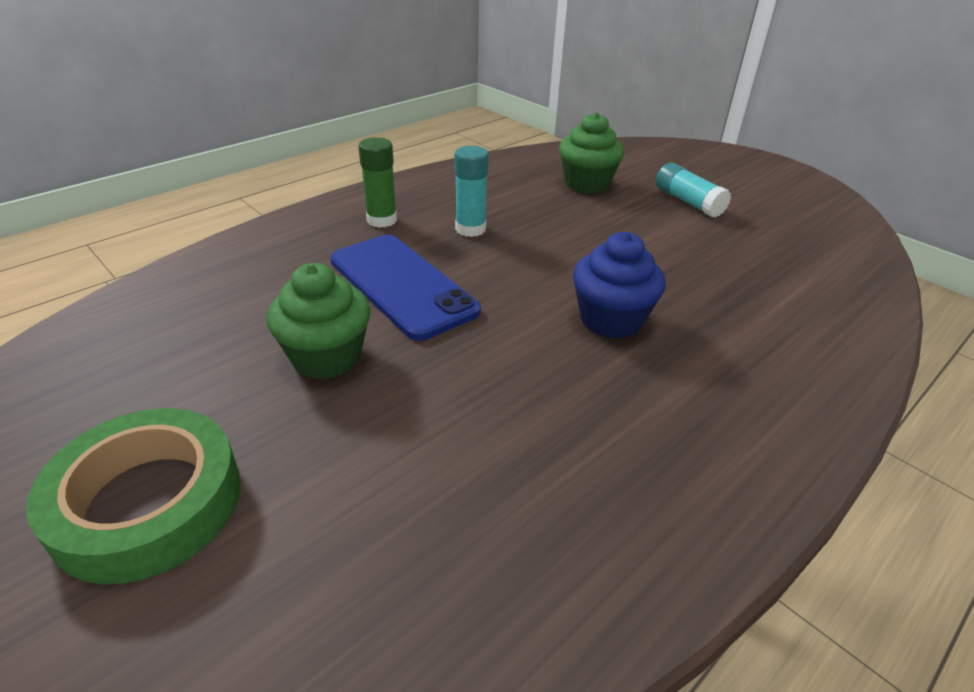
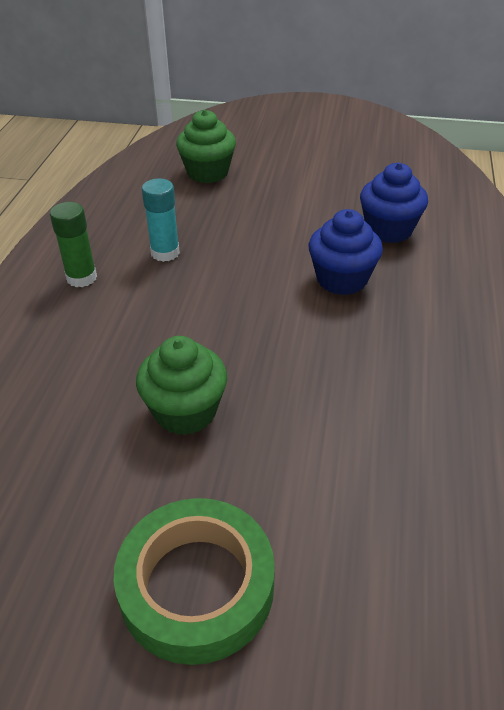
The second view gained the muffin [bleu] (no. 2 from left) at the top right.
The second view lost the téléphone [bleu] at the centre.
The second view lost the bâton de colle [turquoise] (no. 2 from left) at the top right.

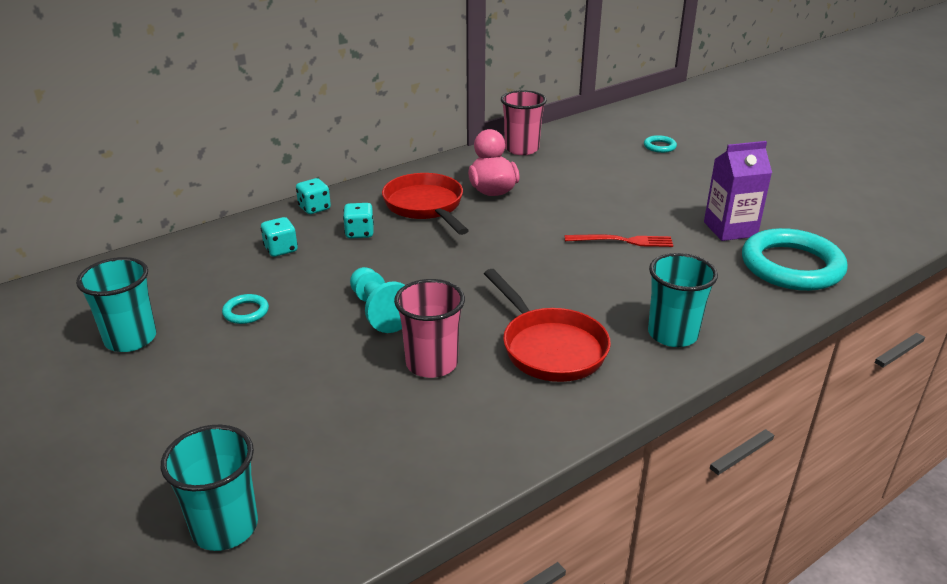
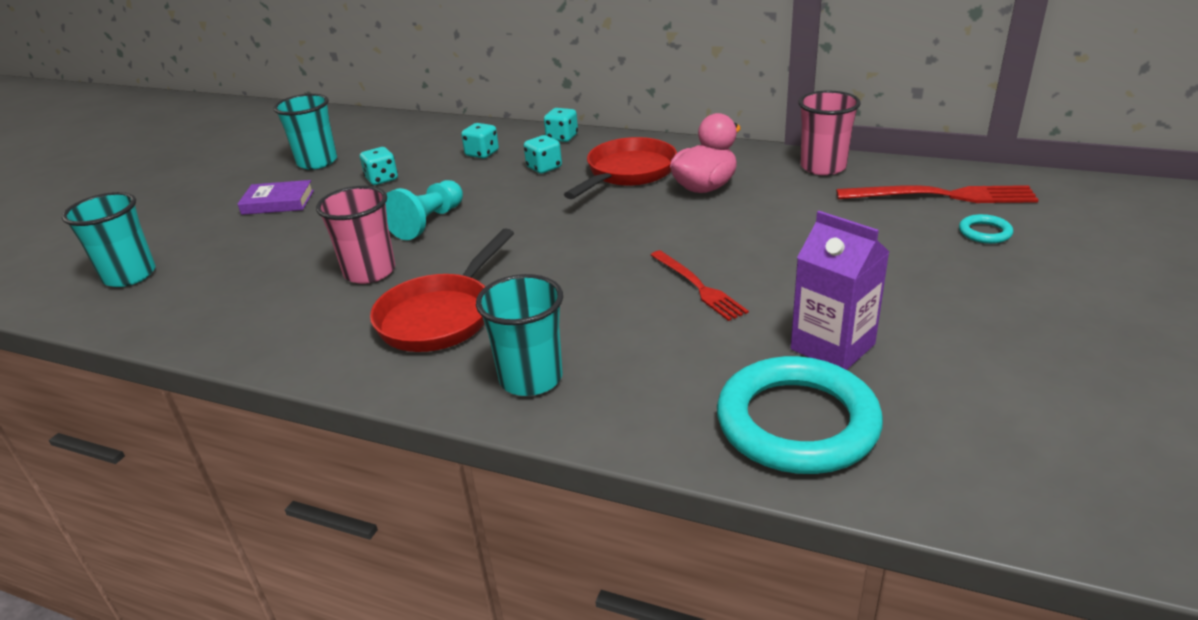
The second view gained the livre [violet] at the top left.
Where the anneau [turquoise] (no. 1 from left) stood at the middle left, the dé [turquoise] (no. 1 from left) came to stand at the top left.
The second view gained the fourchette [rouge] (no. 2 from left) at the top right.

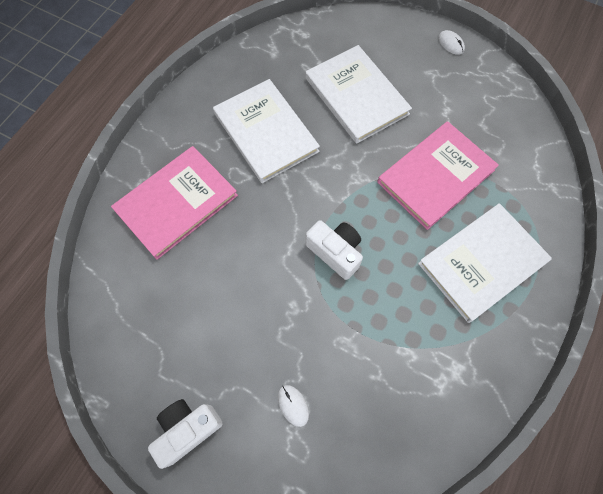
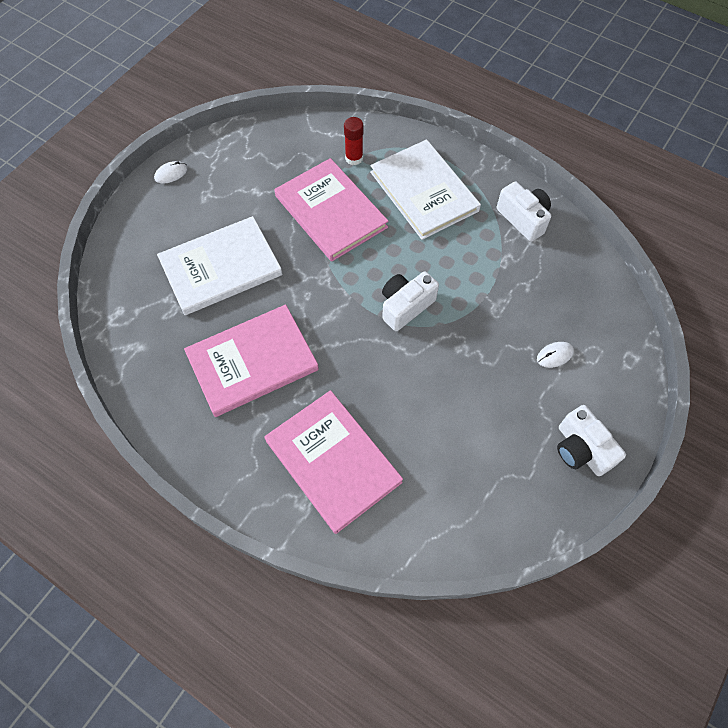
What was the livre [blanc] (no. 1 from left) at the top centre turned into the livre [rose] (no. 1 from left) at the centre.
The second view gained the bâton de colle [rouge] at the top centre.
The second view gained the appareil photo [blanc] (no. 2 from left) at the top right.

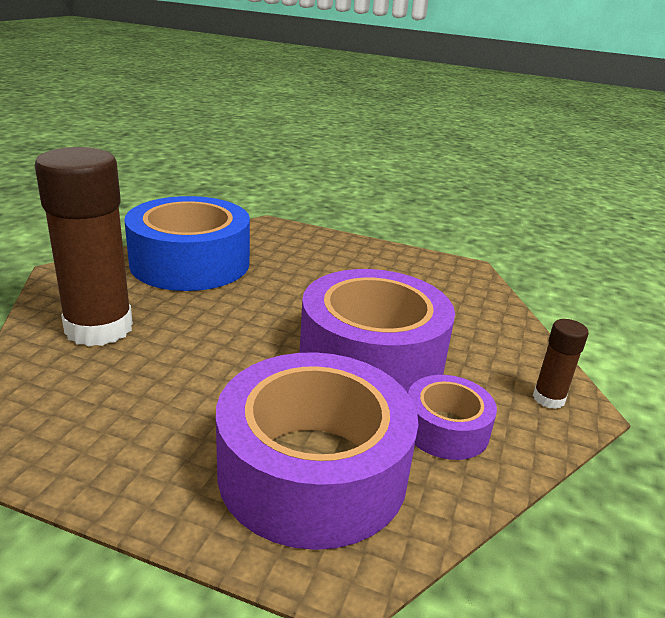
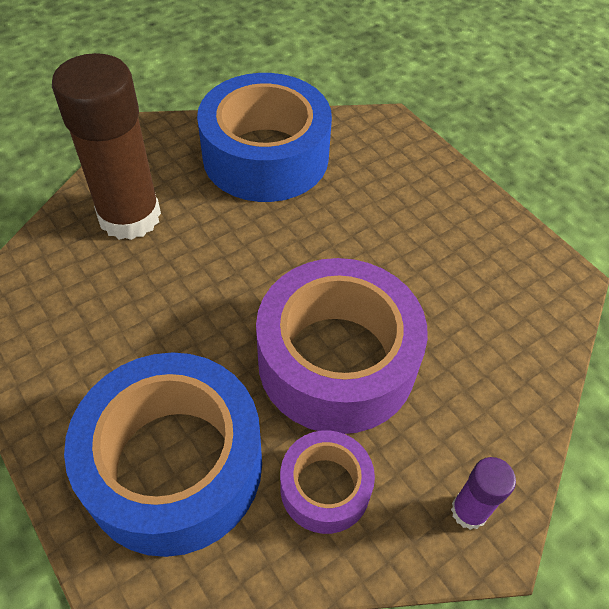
What was the ruban adhésif [violet] (no. 1 from left) at the bottom centre turned into the ruban adhésif [bleu] (no. 1 from left) at the bottom left.
What was the bâton de colle [marron] (no. 2 from left) at the middle right turned into the bâton de colle [violet] at the bottom right.

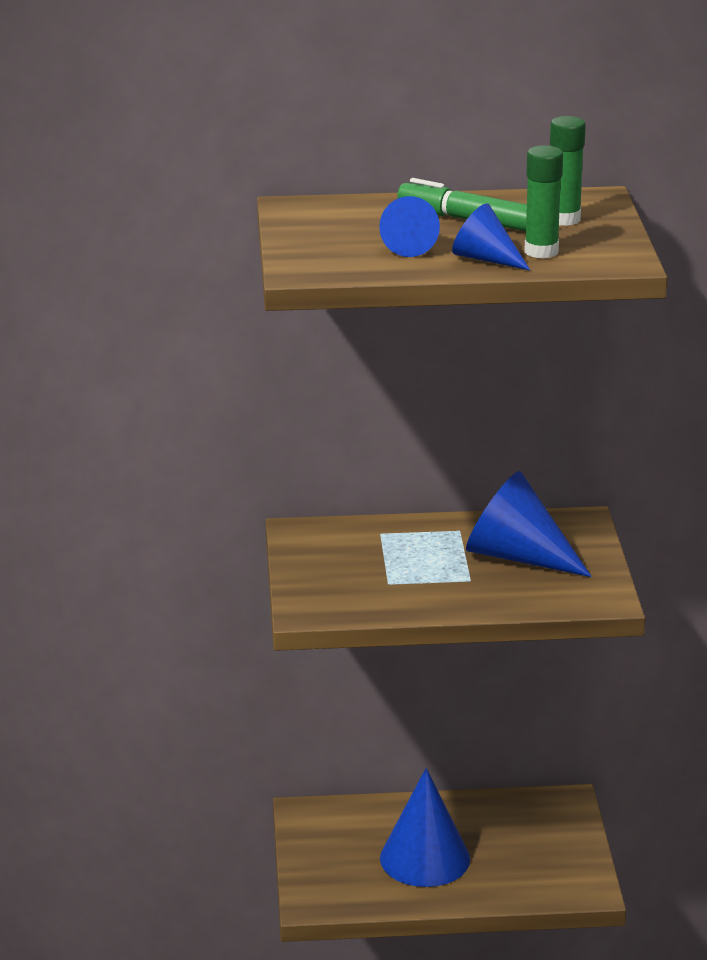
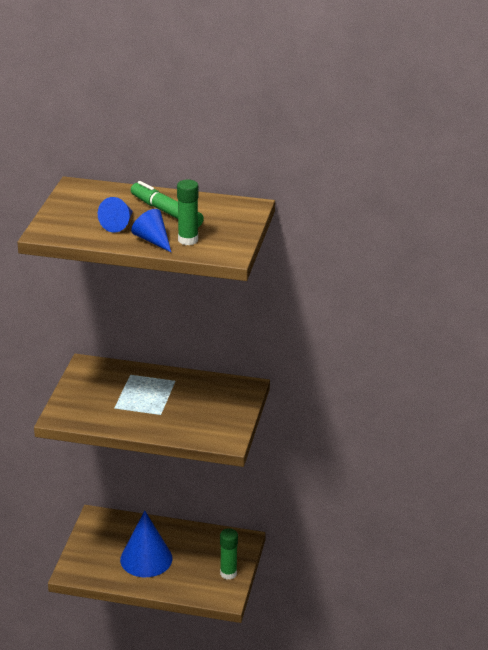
The bâton de colle [vert] (no. 2 from left) ended up elsewhere, having gone from the top right to the bottom centre.
The second view lost the cône [bleu] (no. 4 from left) at the middle right.

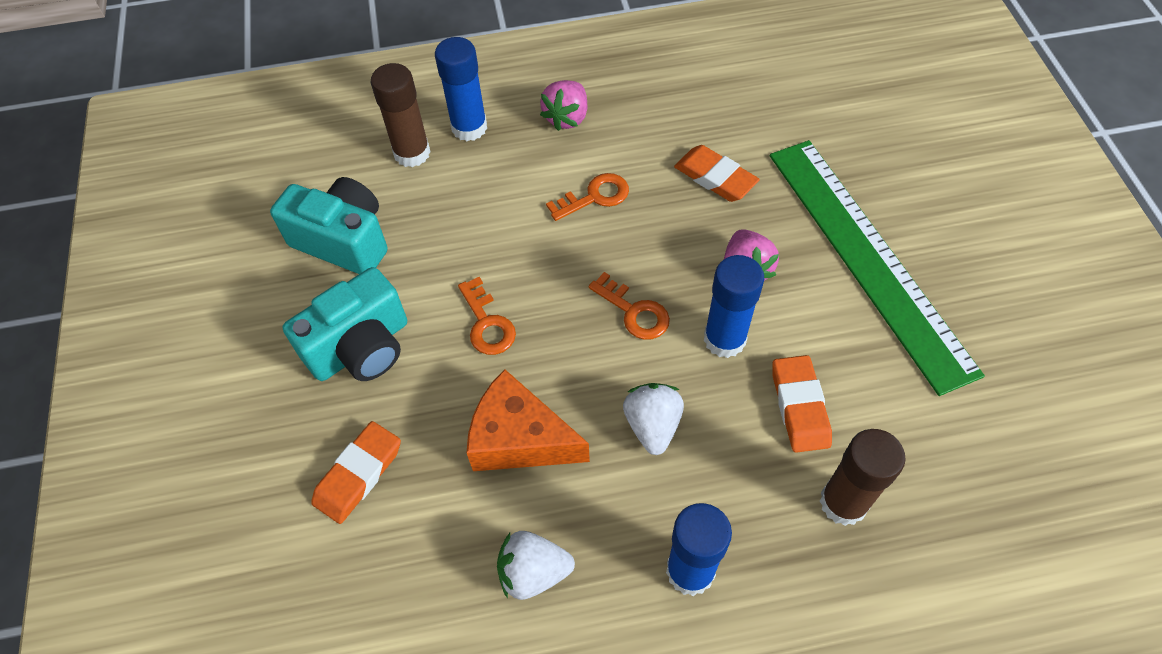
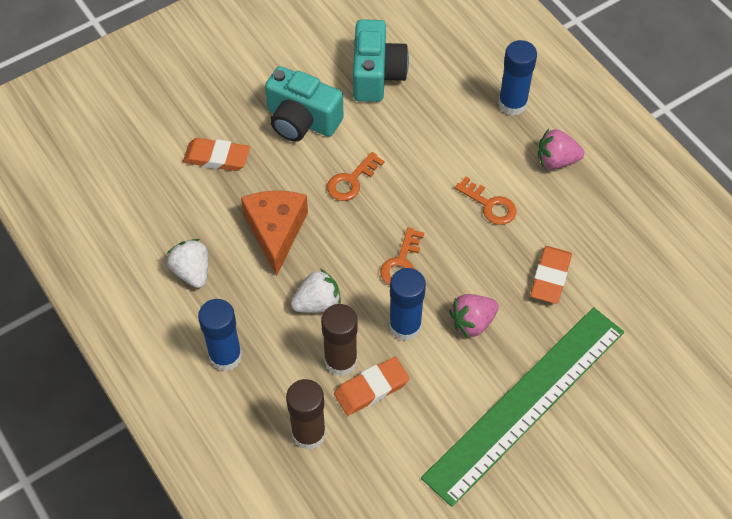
The bâton de colle [marron] (no. 1 from left in the first image) ended up elsewhere, having gone from the top centre to the centre.

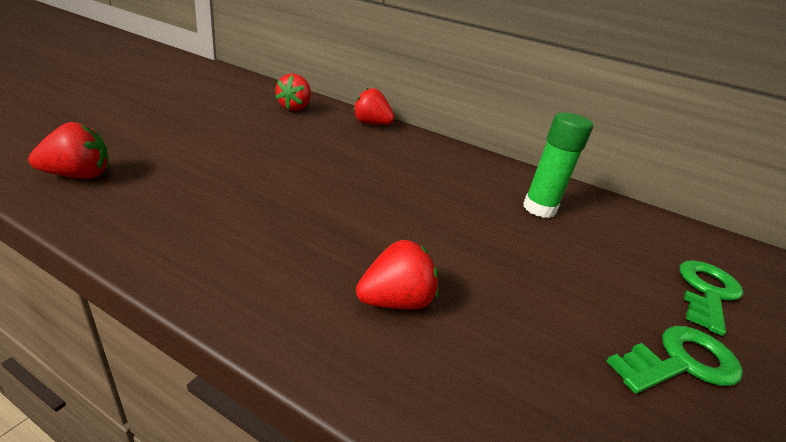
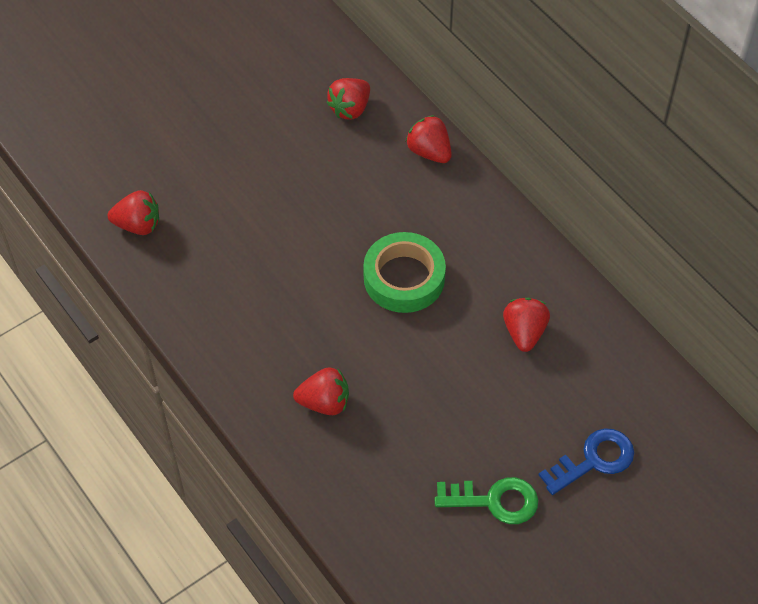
The second view gained the ruban adhésif [vert] at the centre.
Where the bâton de colle [vert] stood at the middle right, the fraise [rouge] (no. 5 from left) came to stand at the middle right.
What was the clé [vert] (no. 2 from left) at the bottom right turned into the clé [bleu] at the bottom right.

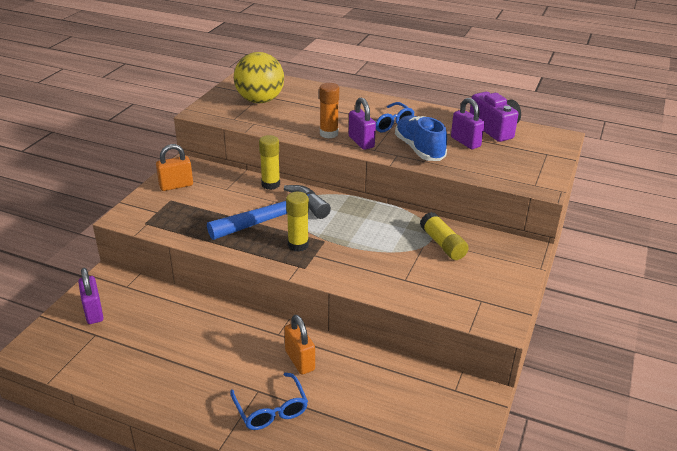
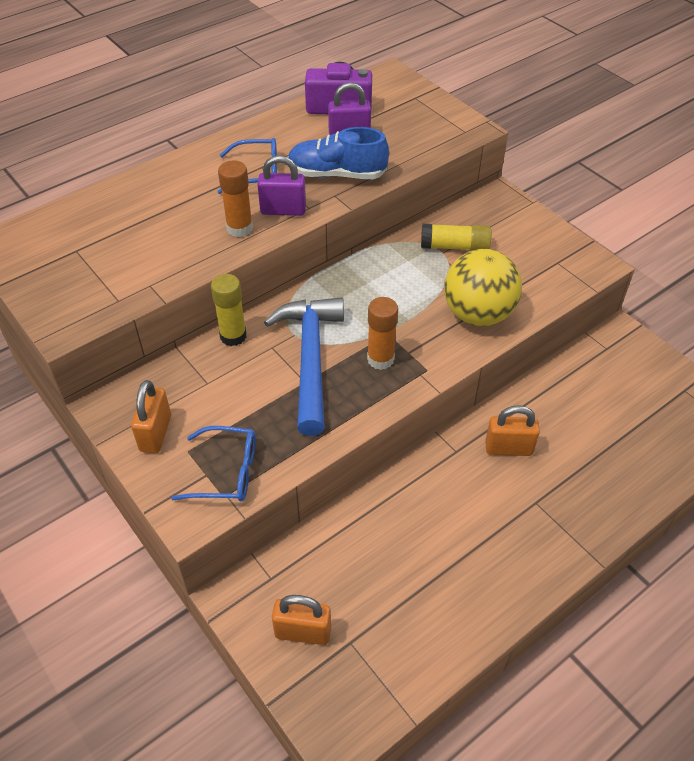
The lunettes [bleu] (no. 1 from left) ended up elsewhere, having gone from the bottom centre to the middle left.
What was the cadenas [violet] (no. 1 from left) at the middle left turned into the cadenas [orange] (no. 2 from left) at the bottom centre.
What was the bâton de colle [jaune] (no. 2 from left) at the centre turned into the bâton de colle [orange] (no. 2 from left) at the centre.
The balle [jaune] ended up elsewhere, having gone from the top centre to the middle right.

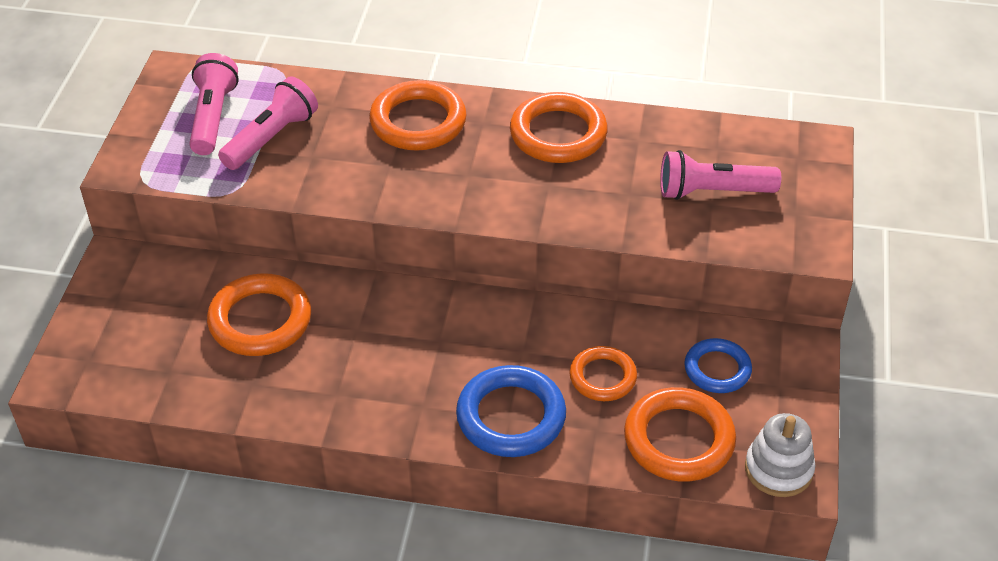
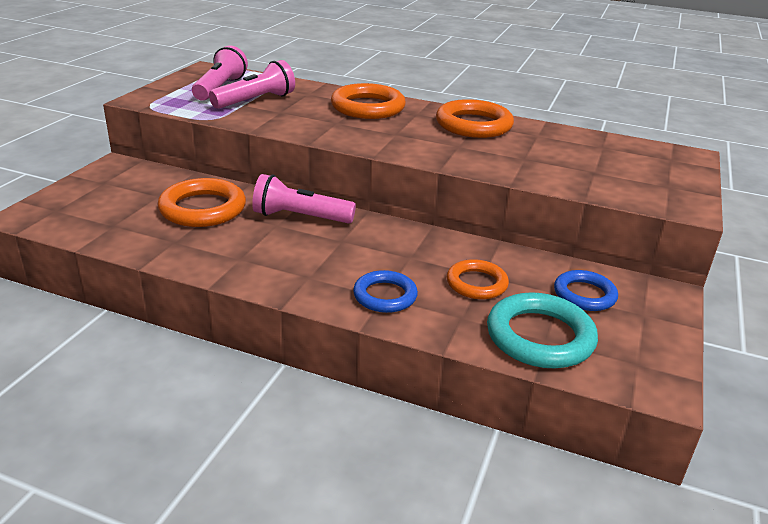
The lampe de poche [rose] (no. 3 from left) ended up elsewhere, having gone from the top right to the centre.
The size of the anneau [bleu] (no. 1 from left) at the bottom centre changed by a factor of 0.63.
What was the anneau [orange] (no. 5 from left) at the bottom right turned into the anneau [turquoise] at the middle right.
The second view lost the jouet à empiler [blanc] at the bottom right.

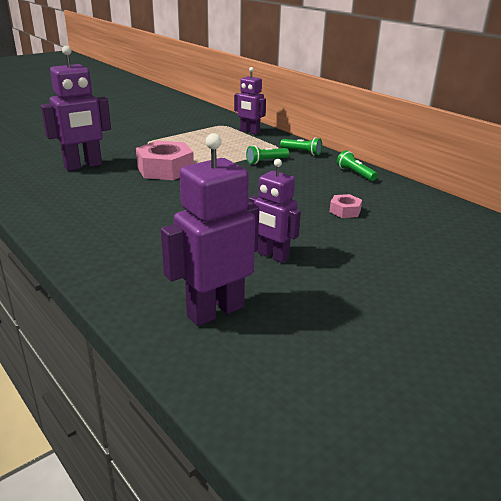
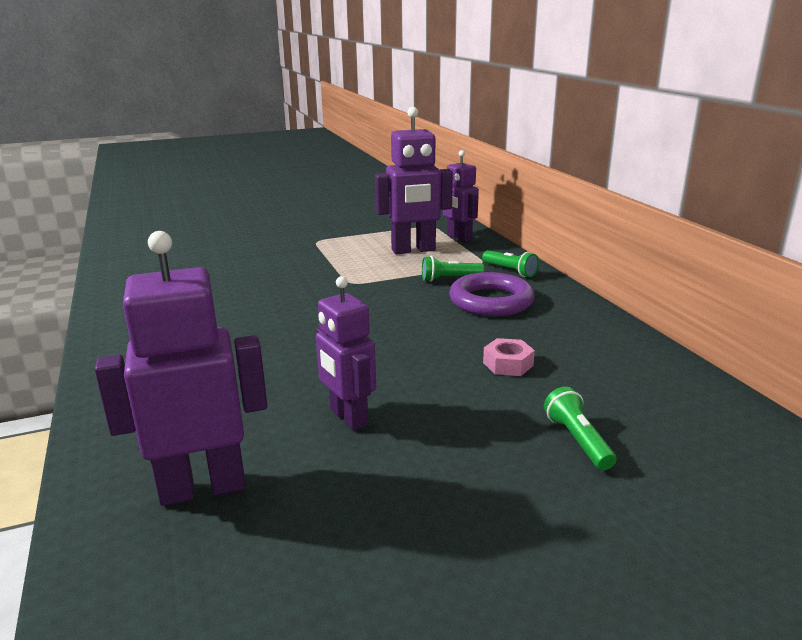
The robot [violet] (no. 1 from left in the first image) ended up elsewhere, having gone from the top left to the top centre.
The second view gained the anneau [violet] at the centre.
The lampe de poche [vert] (no. 3 from left) ended up elsewhere, having gone from the top right to the bottom right.
The second view lost the écrou [rose] (no. 1 from left) at the top left.

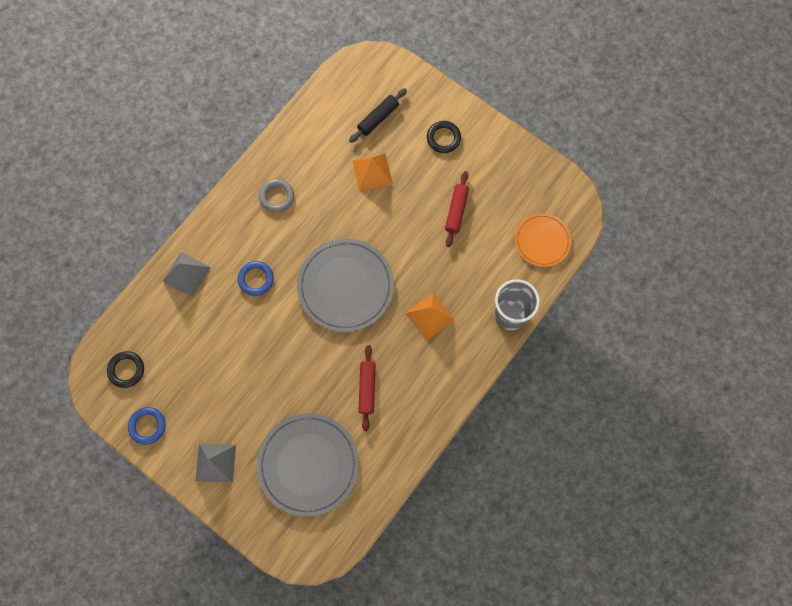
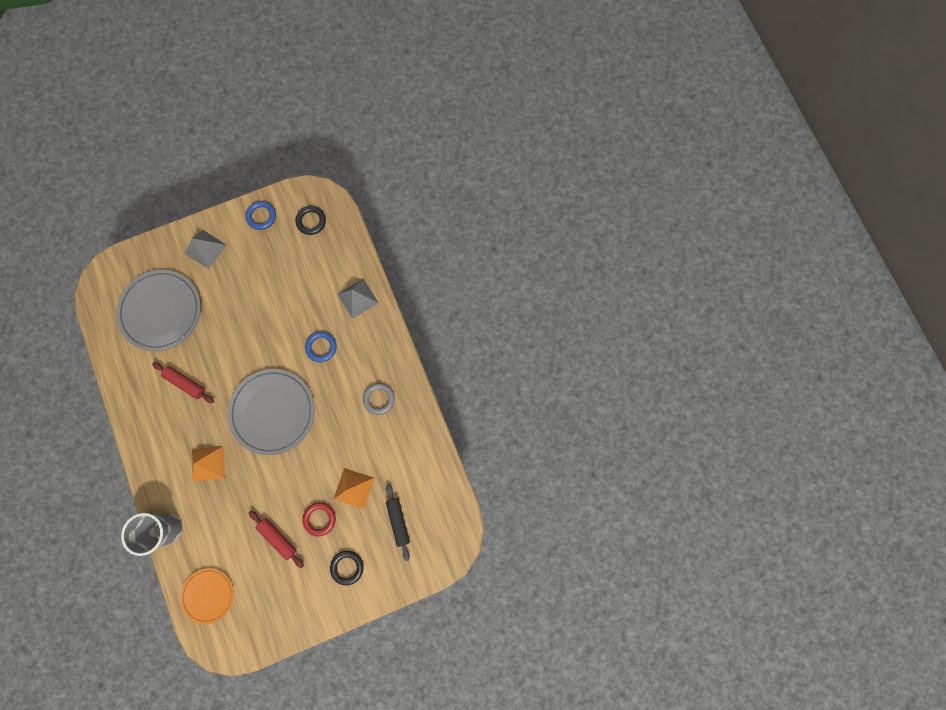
The second view gained the anneau [rouge] at the bottom centre.

